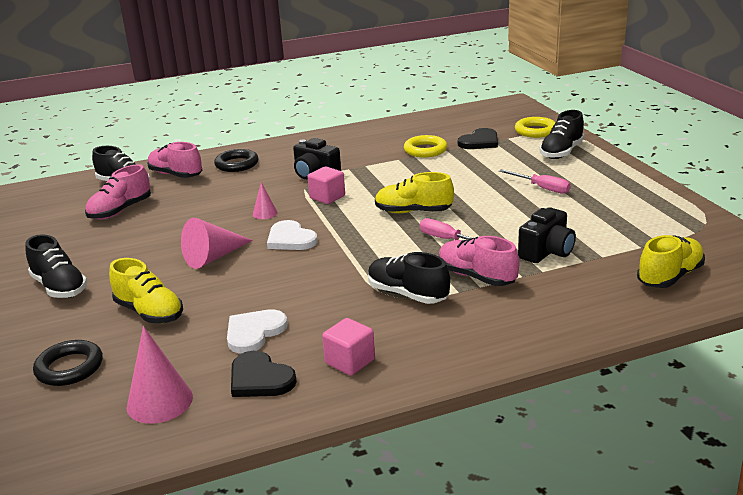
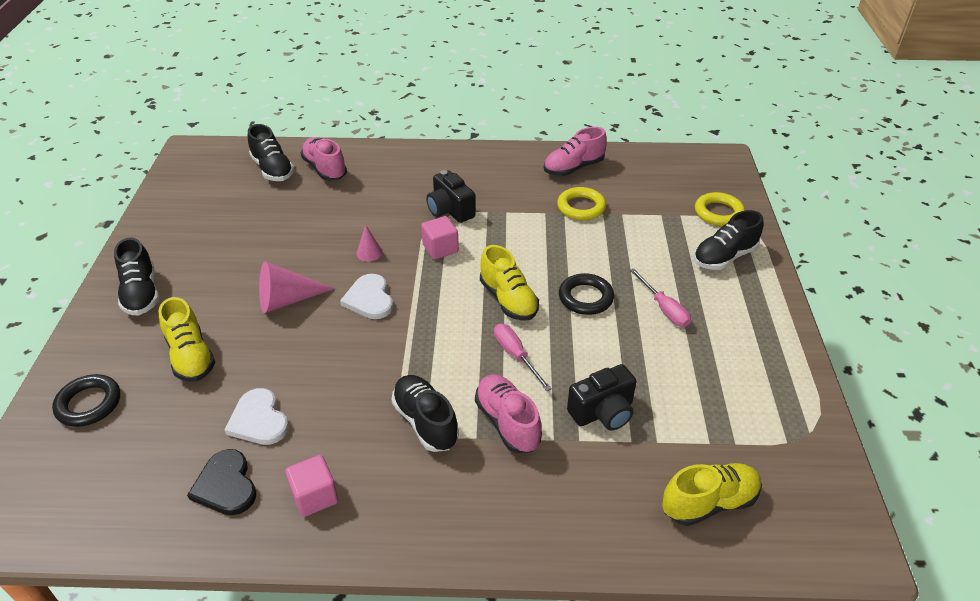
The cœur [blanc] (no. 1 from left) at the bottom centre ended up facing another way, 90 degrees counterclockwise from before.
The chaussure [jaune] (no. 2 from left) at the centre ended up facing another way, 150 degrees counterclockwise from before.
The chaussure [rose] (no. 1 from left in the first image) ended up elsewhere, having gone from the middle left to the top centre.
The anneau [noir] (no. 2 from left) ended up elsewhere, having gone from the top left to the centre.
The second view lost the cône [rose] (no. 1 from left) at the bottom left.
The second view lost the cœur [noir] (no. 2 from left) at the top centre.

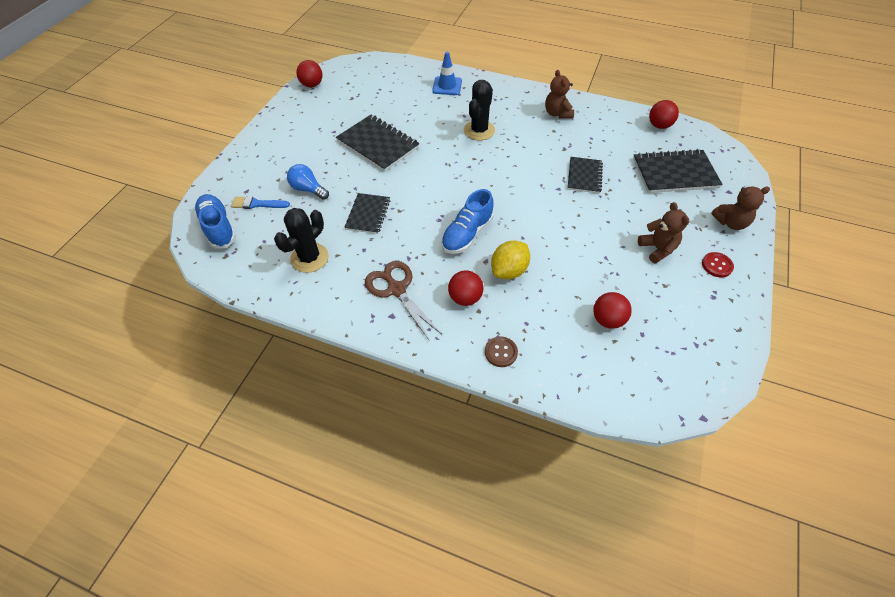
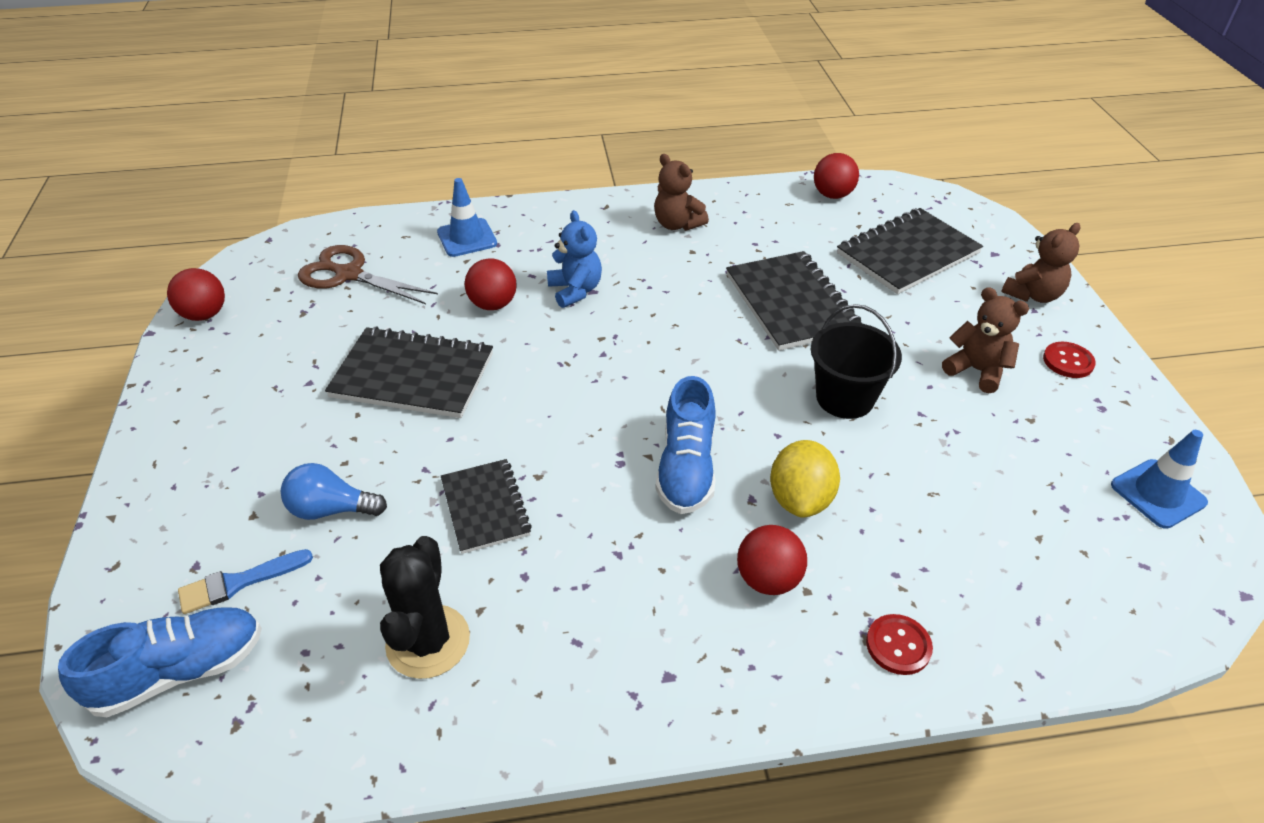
The chaussure [bleu] (no. 1 from left) at the middle left ended up facing another way, 120 degrees clockwise from before.
The ciseaux [marron] ended up elsewhere, having gone from the centre to the top left.
The balle [rouge] (no. 3 from left in the first image) ended up elsewhere, having gone from the middle right to the centre.
Where the cactus [noir] (no. 2 from left) stood at the top centre, the ours en peluche [bleu] came to stand at the top centre.
The size of the carnet [noir] (no. 3 from left) at the top centre changed by a factor of 1.61.
The second view gained the seau [noir] at the middle right.
What was the bouton [marron] at the centre turned into the bouton [rouge] (no. 1 from left) at the bottom right.
The second view gained the cône de chantier [bleu] (no. 2 from left) at the middle right.

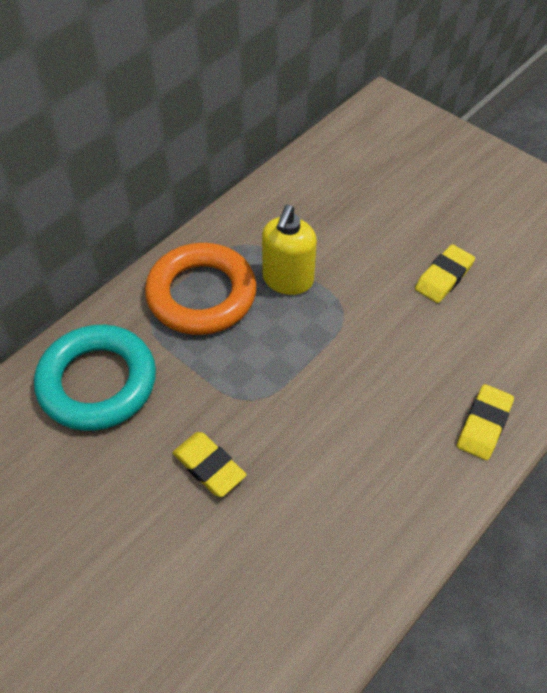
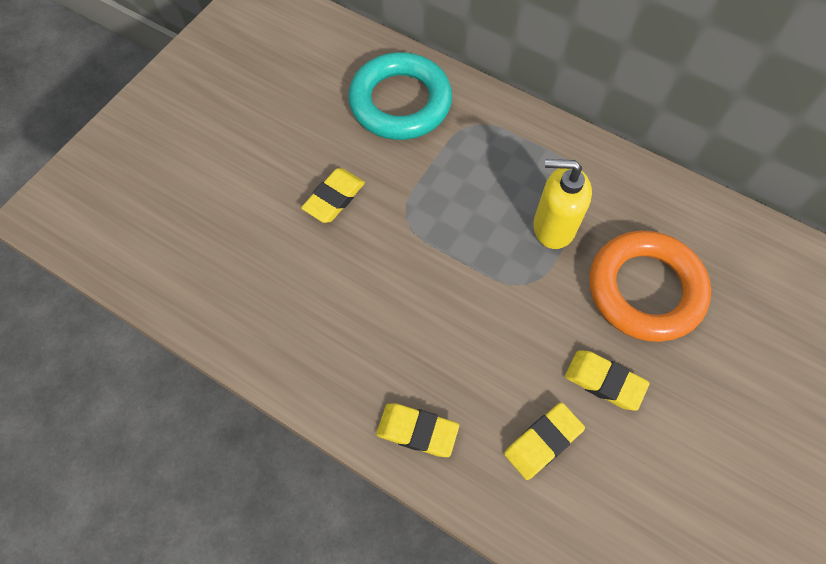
The second view gained the gomme [jaune] (no. 3 from left) at the bottom centre.
The anneau [orange] ended up elsewhere, having gone from the centre to the middle right.

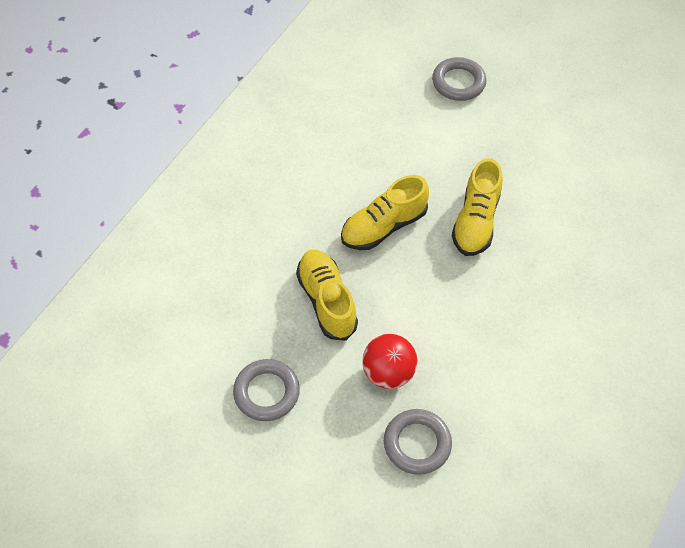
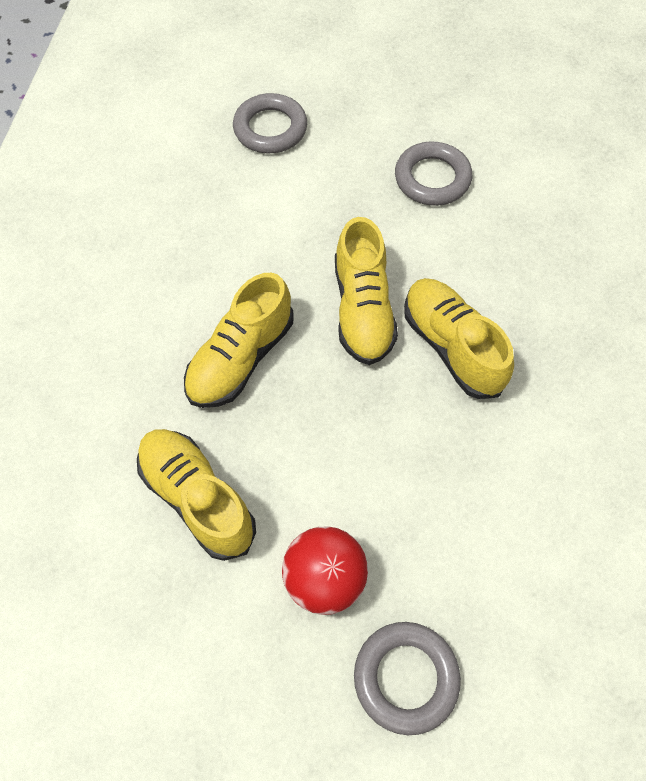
The anneau [gris] (no. 1 from left in the first image) ended up elsewhere, having gone from the bottom centre to the top right.
The second view gained the chaussure [jaune] (no. 4 from left) at the middle right.

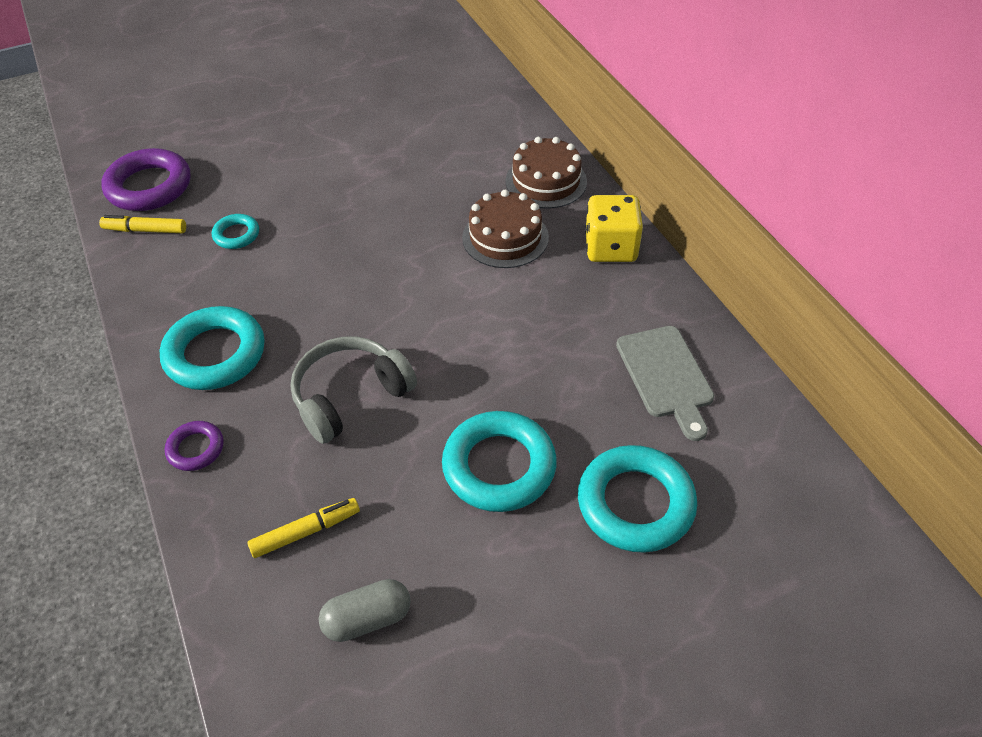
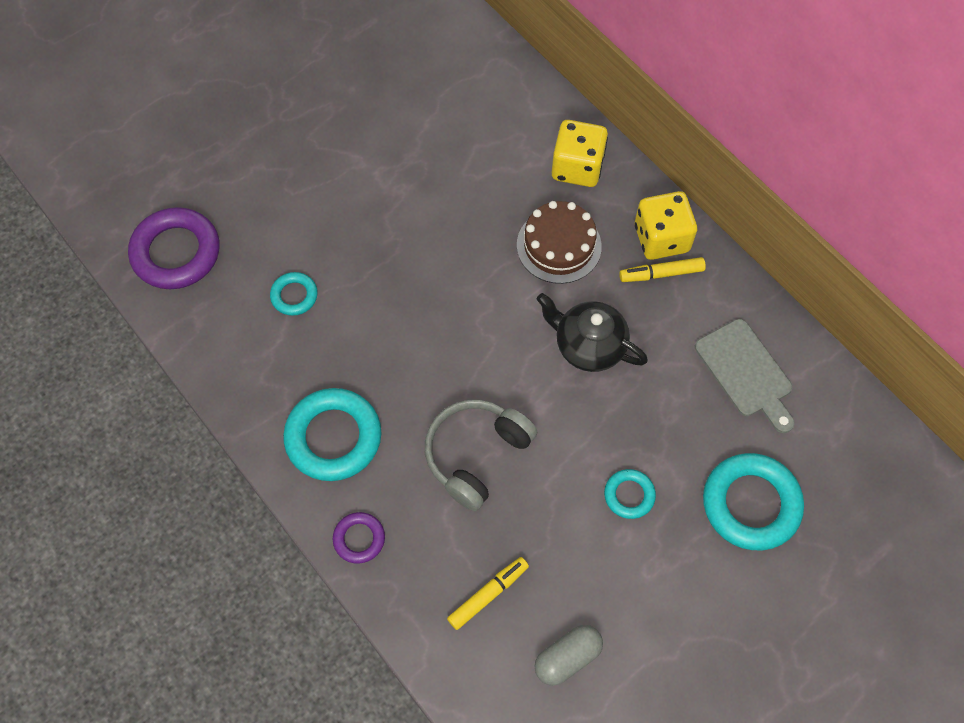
The second view gained the théière [noir] at the centre.
Where the gâteau [marron] (no. 2 from left) stood at the top centre, the dé [jaune] (no. 1 from left) came to stand at the top centre.
The size of the anneau [turquoise] (no. 3 from left) at the centre changed by a factor of 0.52.
The feutre [jaune] (no. 1 from left in the first image) ended up elsewhere, having gone from the top left to the middle right.

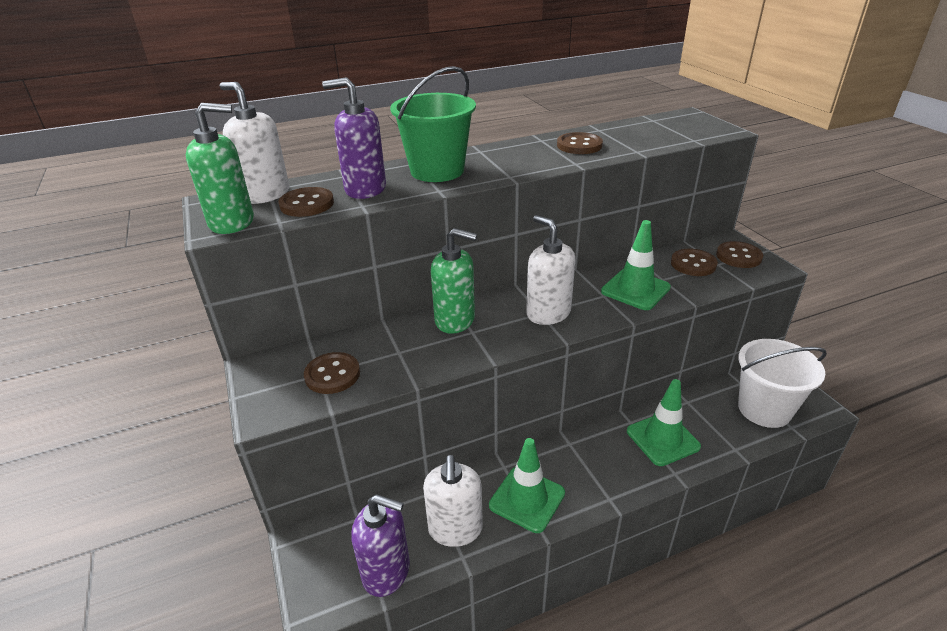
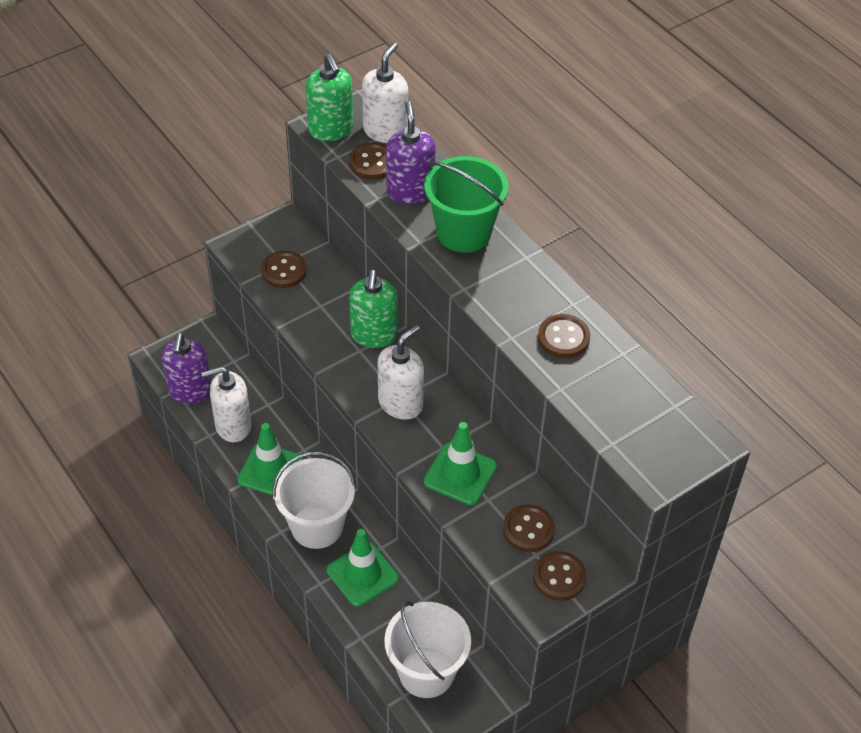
The second view gained the seau [blanc] (no. 1 from left) at the bottom centre.

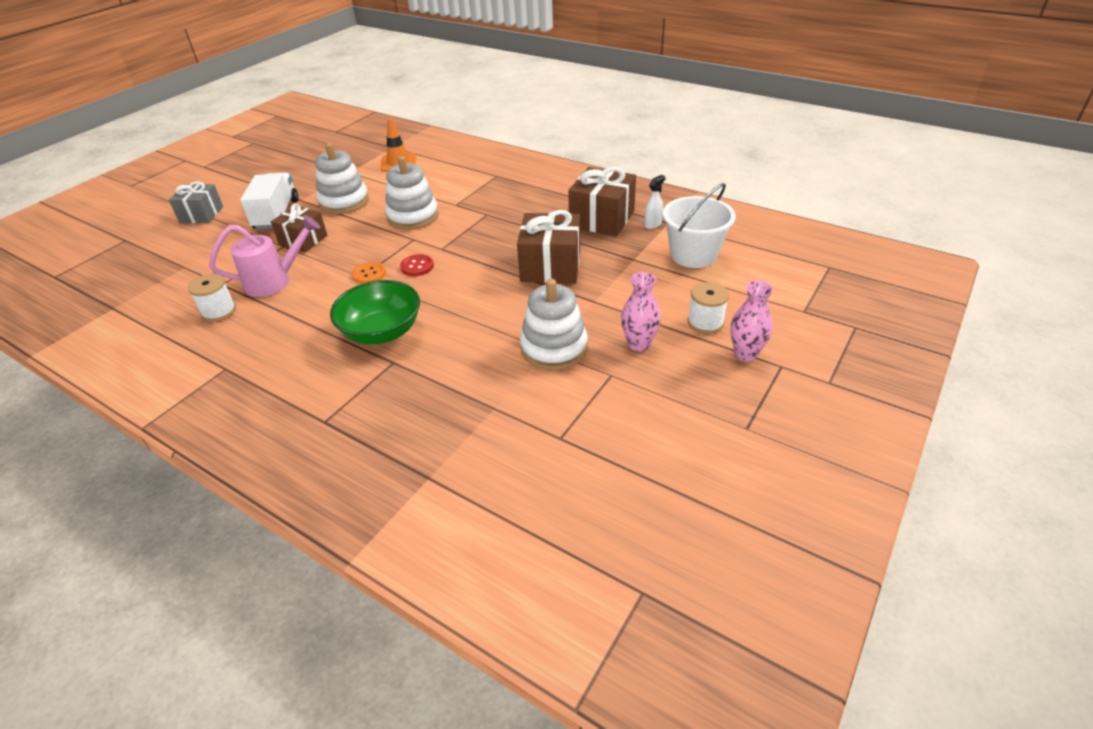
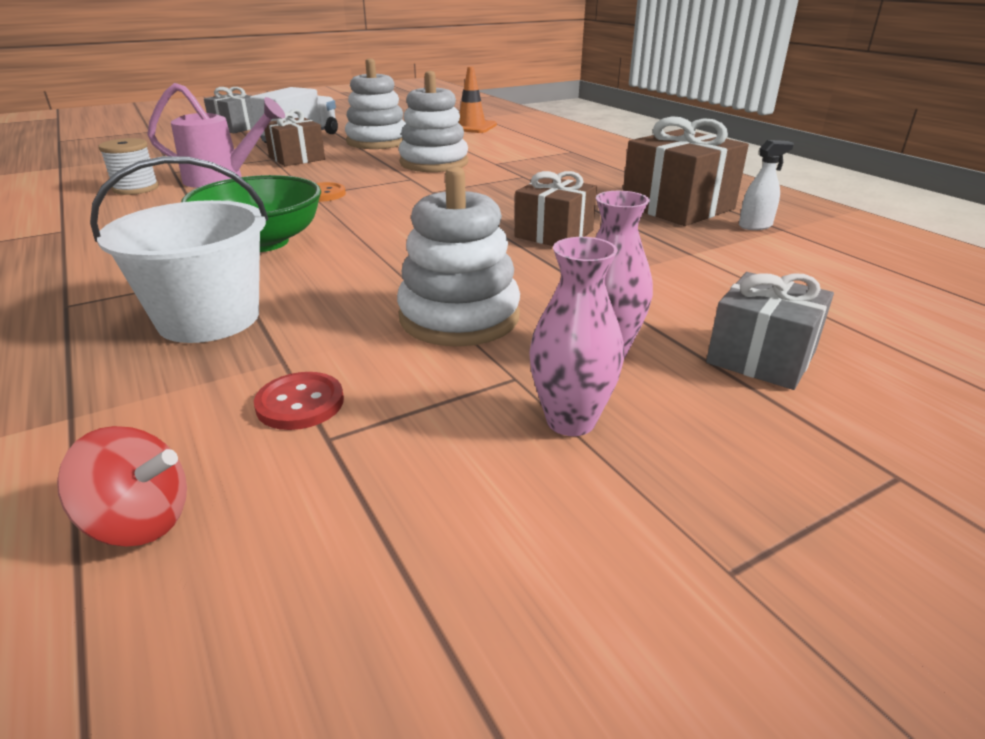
The second view gained the toupie [rouge] at the middle left.
The seau [blanc] ended up elsewhere, having gone from the top centre to the middle left.
The bouton [rouge] ended up elsewhere, having gone from the centre to the middle left.
The size of the cadeau [marron] (no. 2 from left) at the centre changed by a factor of 0.66.
The vase [rose] (no. 2 from left in the first image) ended up elsewhere, having gone from the middle right to the centre.
Where the bobine [blanc] (no. 2 from left) stood at the centre, the cadeau [gris] (no. 2 from left) came to stand at the middle right.

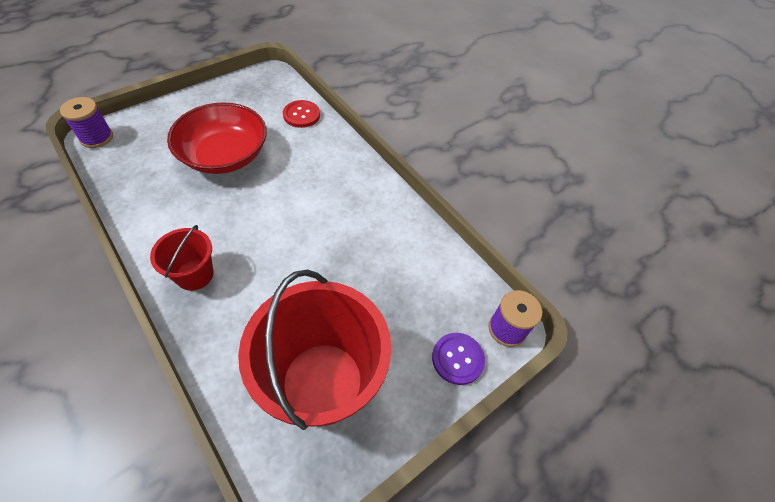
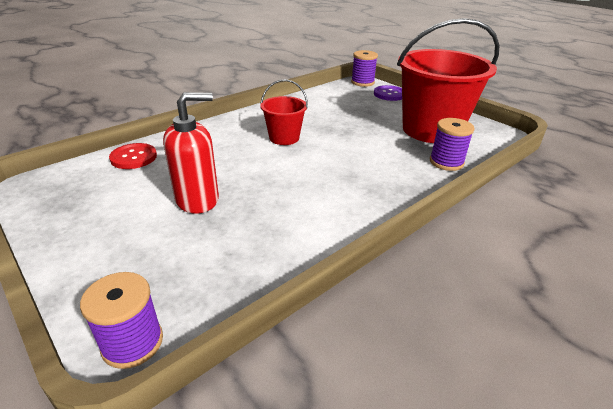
Where the bol [rouge] stood at the top left, the distributeur de savon [rouge] came to stand at the middle left.
The seau [rouge] (no. 1 from left) ended up elsewhere, having gone from the middle left to the top centre.
The second view gained the bobine [violet] (no. 3 from left) at the middle right.

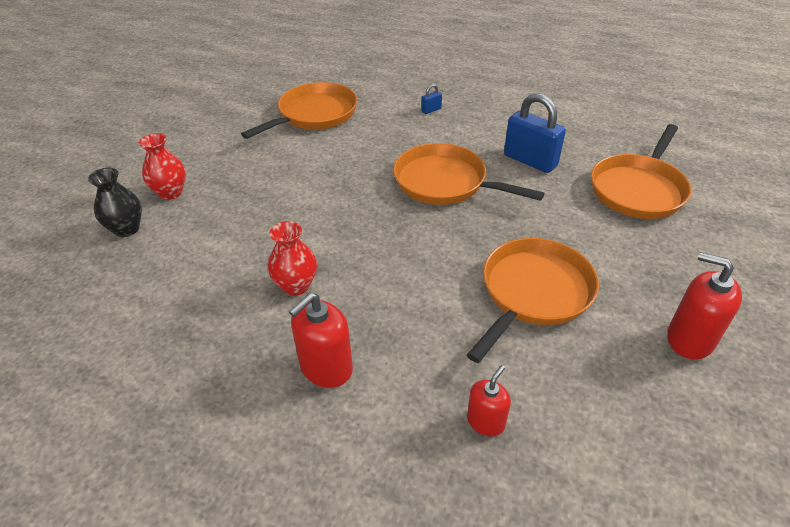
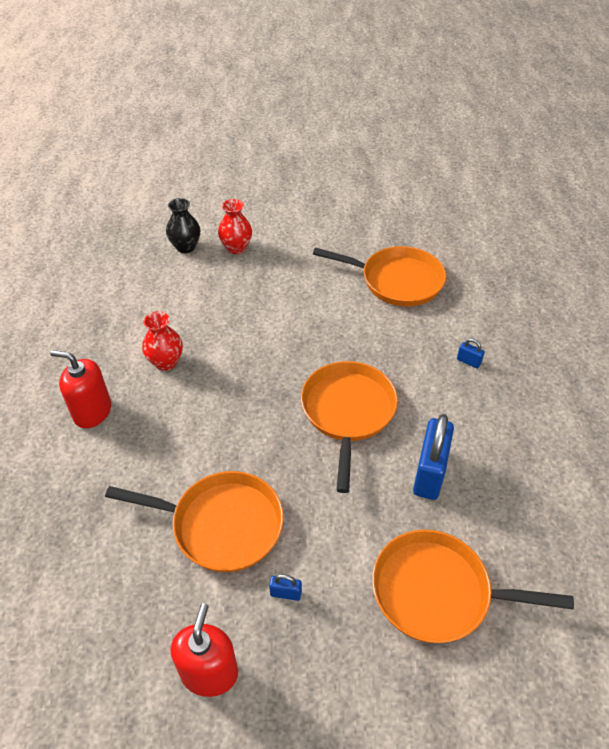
The second view gained the cadenas [bleu] (no. 1 from left) at the bottom centre.
The second view lost the distributeur de savon [rouge] (no. 2 from left) at the bottom centre.

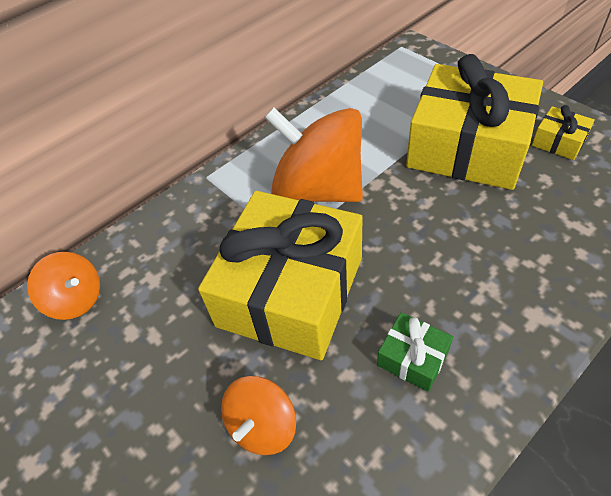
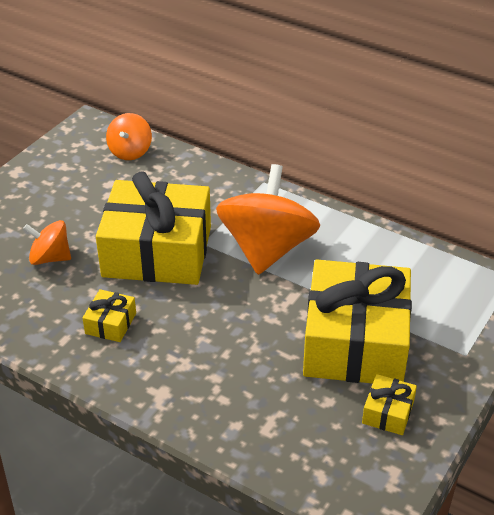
What was the cadeau [vert] at the bottom right turned into the cadeau [jaune] (no. 1 from left) at the middle left.

